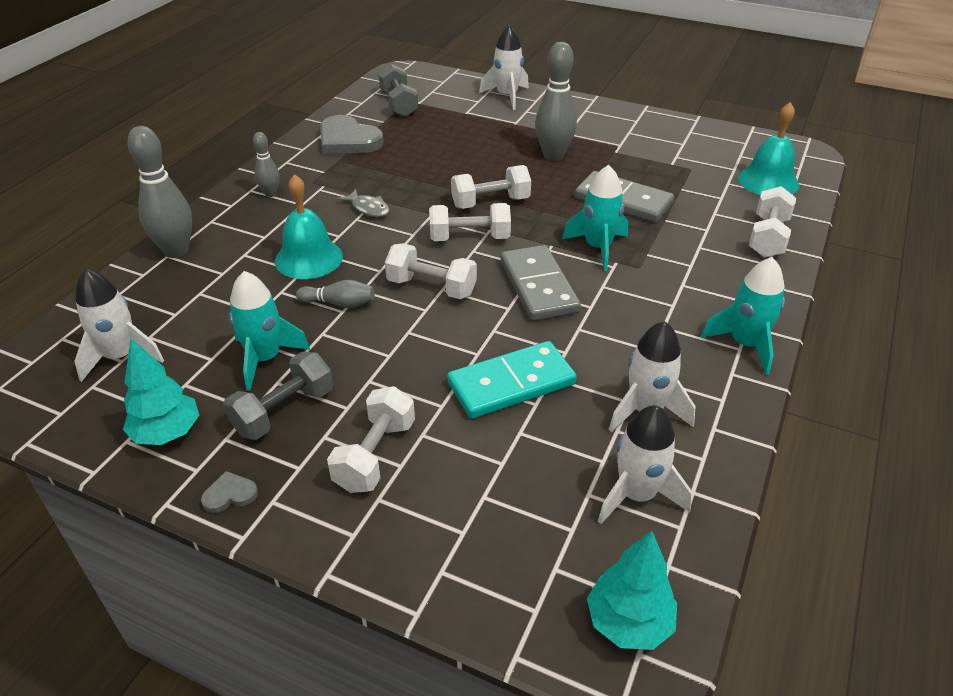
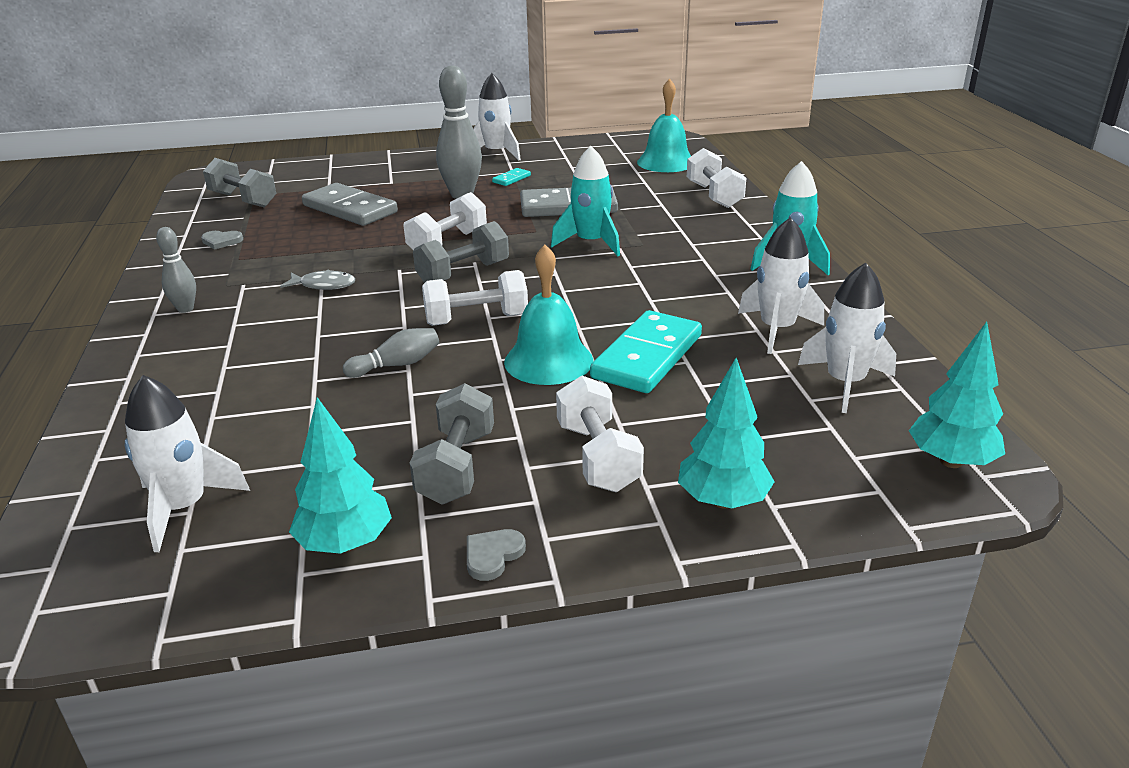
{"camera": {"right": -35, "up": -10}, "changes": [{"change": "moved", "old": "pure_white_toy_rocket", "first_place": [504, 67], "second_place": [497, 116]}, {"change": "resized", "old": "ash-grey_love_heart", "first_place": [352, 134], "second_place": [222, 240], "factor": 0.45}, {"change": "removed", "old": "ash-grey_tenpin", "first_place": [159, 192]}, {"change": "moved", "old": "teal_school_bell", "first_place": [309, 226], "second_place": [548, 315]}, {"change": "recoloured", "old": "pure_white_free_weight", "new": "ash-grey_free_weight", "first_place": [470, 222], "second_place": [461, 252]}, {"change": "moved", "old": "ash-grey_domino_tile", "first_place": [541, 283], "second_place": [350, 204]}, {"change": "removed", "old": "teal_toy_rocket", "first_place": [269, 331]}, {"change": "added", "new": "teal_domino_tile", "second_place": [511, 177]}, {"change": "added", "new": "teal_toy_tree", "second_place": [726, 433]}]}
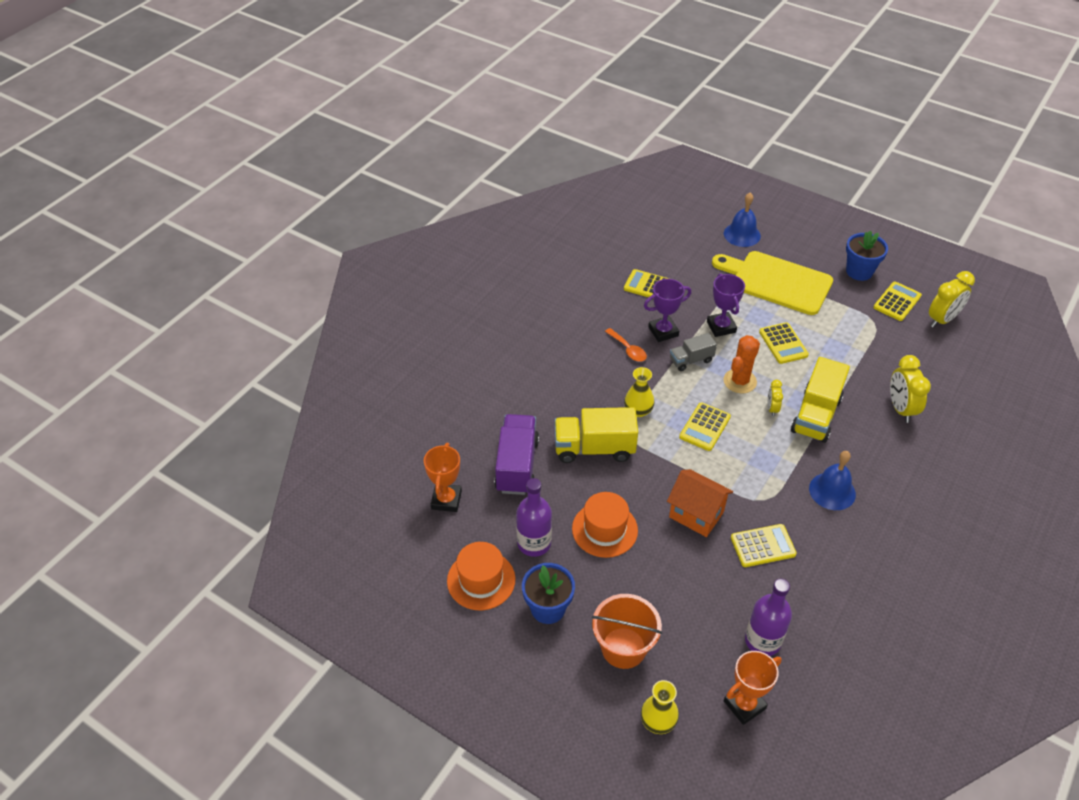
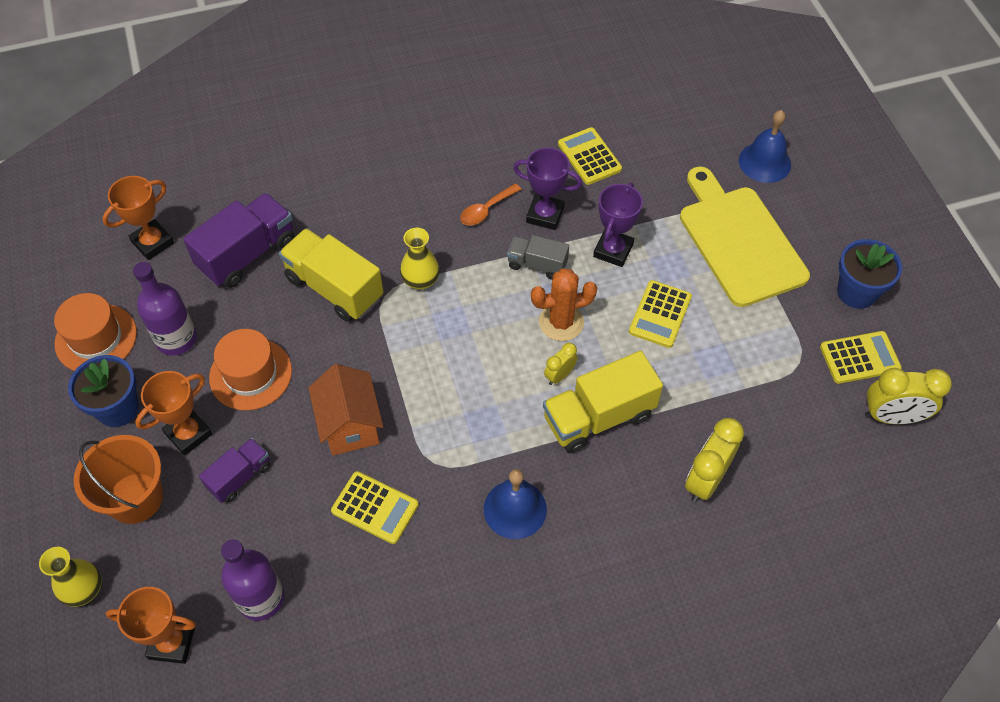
{"camera": {"right": 40, "up": 10}, "changes": [{"change": "turned", "old": "bright_orange_tablespoon", "first_place": [626, 344], "second_place": [491, 204], "degrees": 45}, {"change": "removed", "old": "golden_pocket_calculator", "first_place": [705, 426]}, {"change": "added", "new": "bright_orange_trophy", "second_place": [174, 413]}, {"change": "added", "new": "royal_purple_truck", "second_place": [234, 470]}]}
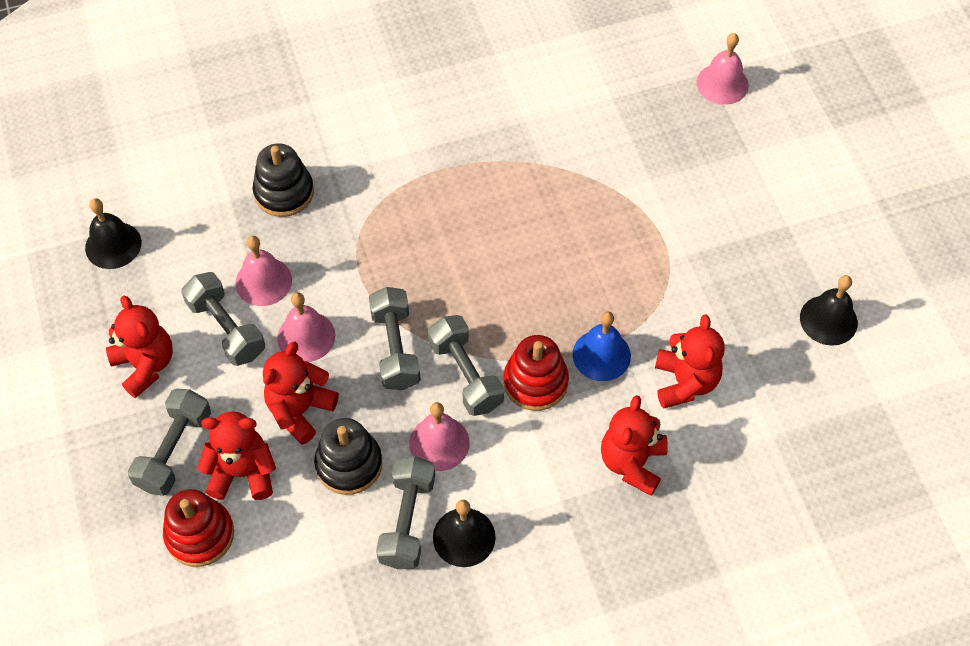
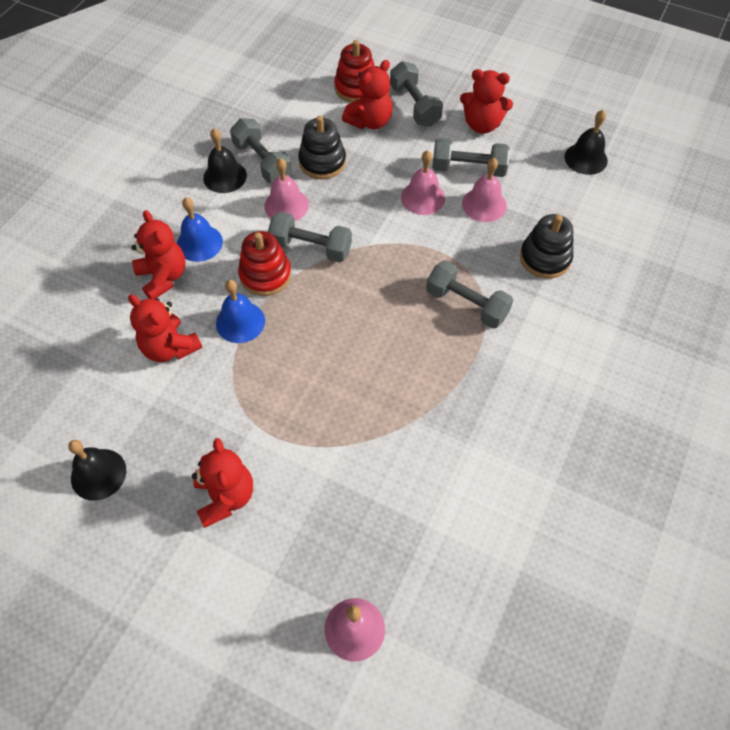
{"camera": {"right": 135, "up": 0}, "changes": [{"change": "moved", "old": "ash-grey_free_weight", "first_place": [395, 338], "second_place": [469, 295]}, {"change": "moved", "old": "red_teddy", "first_place": [301, 393], "second_place": [222, 483]}, {"change": "added", "new": "cobalt_school_bell", "second_place": [200, 229]}]}
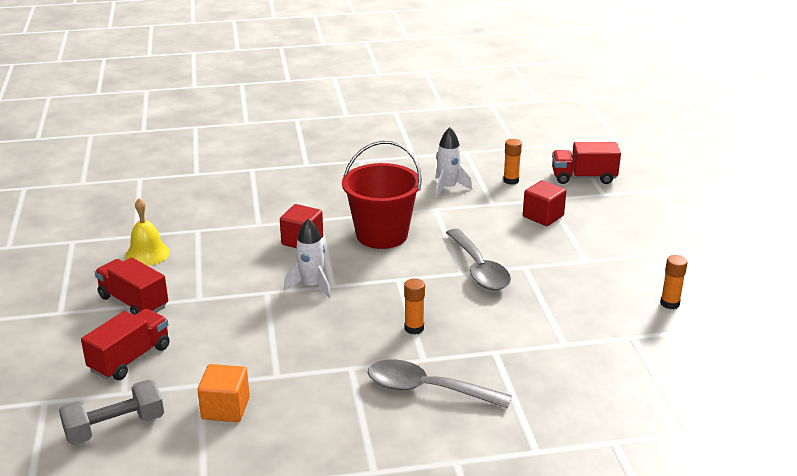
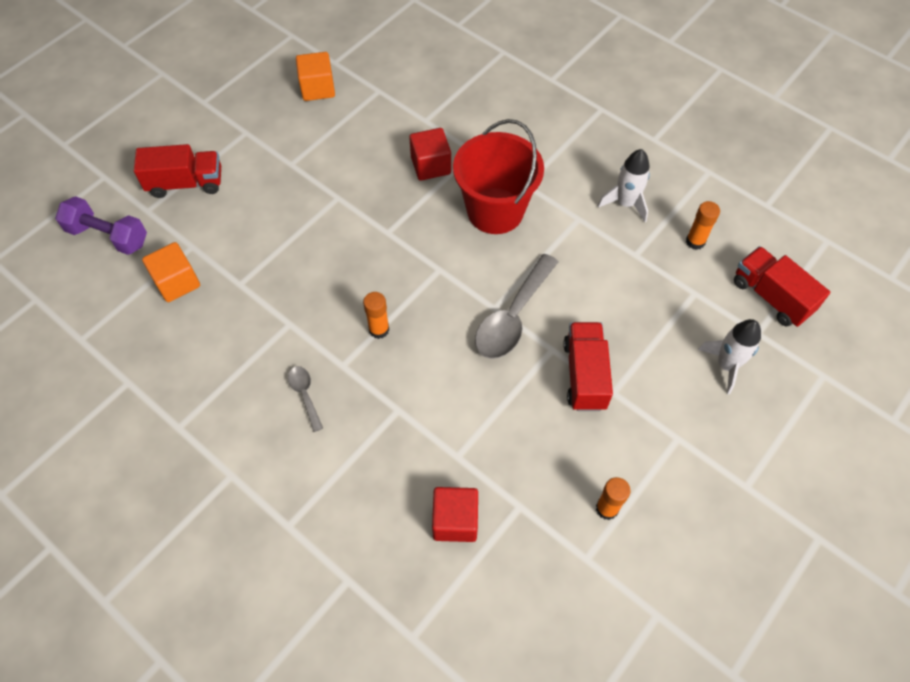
{"camera": {"right": 50, "up": 30}, "changes": [{"change": "moved", "old": "red_block", "first_place": [544, 203], "second_place": [455, 514]}, {"change": "replaced", "old": "golden_school_bell", "new": "bright_orange_block", "first_place": [147, 232], "second_place": [315, 76]}, {"change": "moved", "old": "pure_white_toy_rocket", "first_place": [307, 258], "second_place": [729, 356]}, {"change": "moved", "old": "red_truck", "first_place": [131, 286], "second_place": [588, 366]}, {"change": "resized", "old": "ash-grey_tablespoon", "first_place": [440, 384], "second_place": [305, 399], "factor": 0.5}, {"change": "recoloured", "old": "ash-grey_free_weight", "new": "royal_purple_free_weight", "first_place": [111, 412], "second_place": [101, 225]}]}
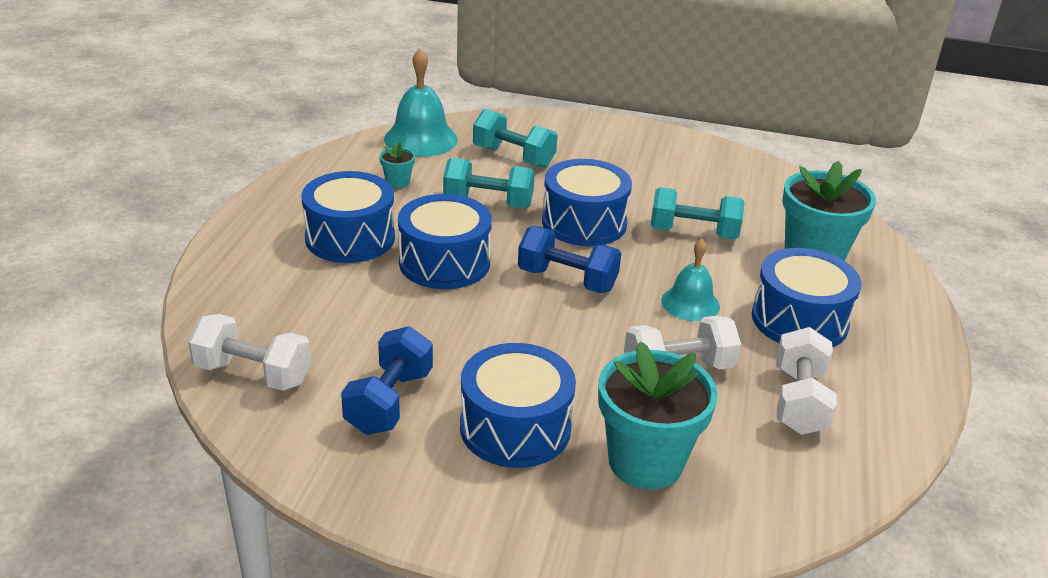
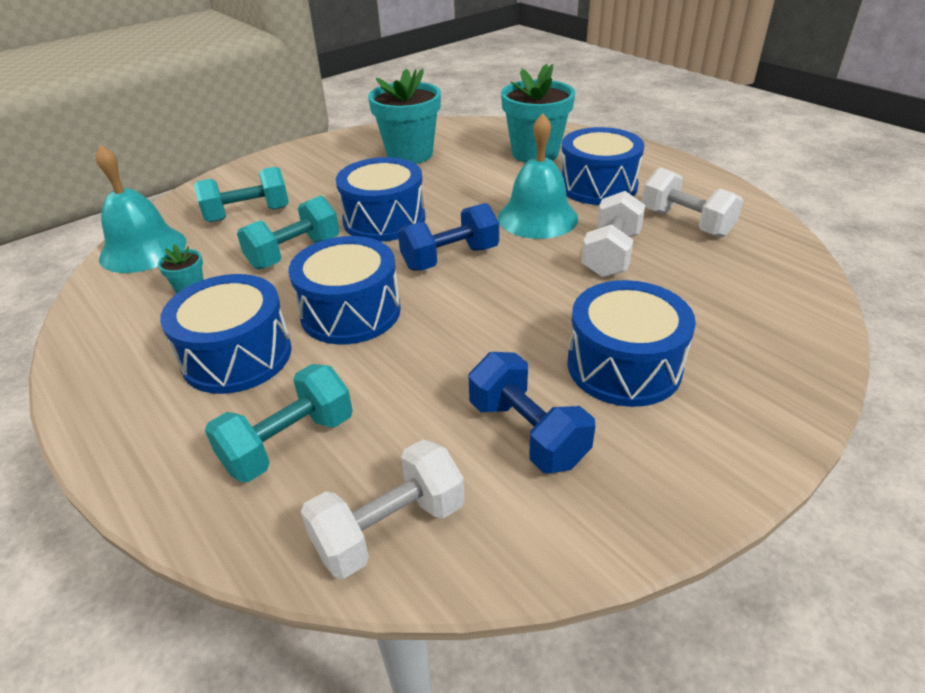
{"camera": {"right": -50, "up": 5}, "changes": [{"change": "moved", "old": "teal_free_weight", "first_place": [698, 213], "second_place": [279, 423]}, {"change": "resized", "old": "teal_school_bell", "first_place": [690, 280], "second_place": [538, 176], "factor": 1.55}, {"change": "moved", "old": "teal_flower_pot", "first_place": [658, 415], "second_place": [404, 116]}]}
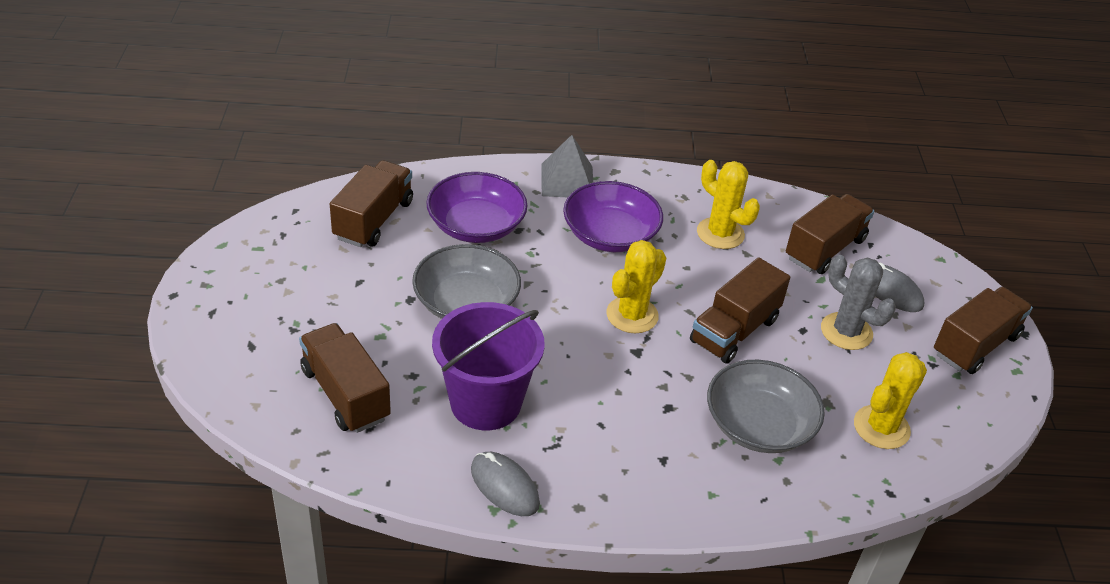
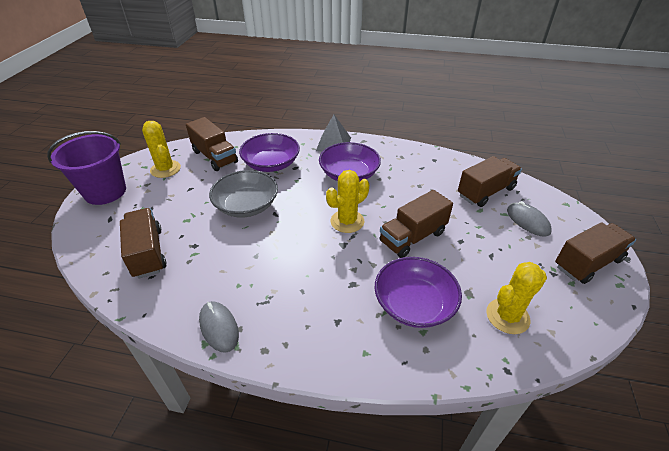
{"camera": {"right": 15, "up": 0}, "changes": [{"change": "turned", "old": "russet_truck", "first_place": [371, 203], "second_place": [212, 144], "degrees": 105}, {"change": "moved", "old": "golden_saguaro_cactus", "first_place": [728, 204], "second_place": [161, 149]}, {"change": "removed", "old": "ash-grey_saguaro_cactus", "first_place": [858, 302]}, {"change": "moved", "old": "royal_purple_sand_bucket", "first_place": [488, 366], "second_place": [86, 168]}, {"change": "recoloured", "old": "ash-grey_serving_bowl", "new": "royal_purple_serving_bowl", "first_place": [766, 406], "second_place": [418, 292]}]}
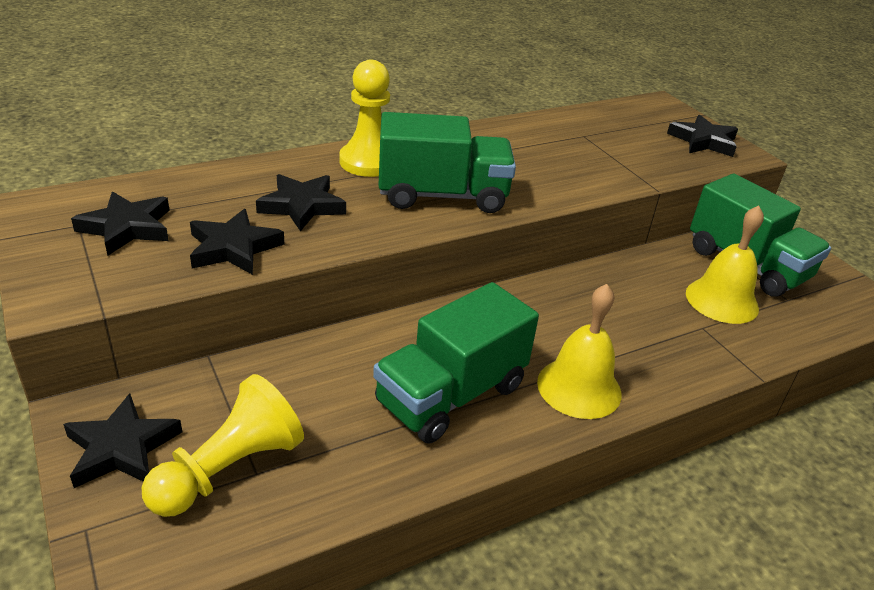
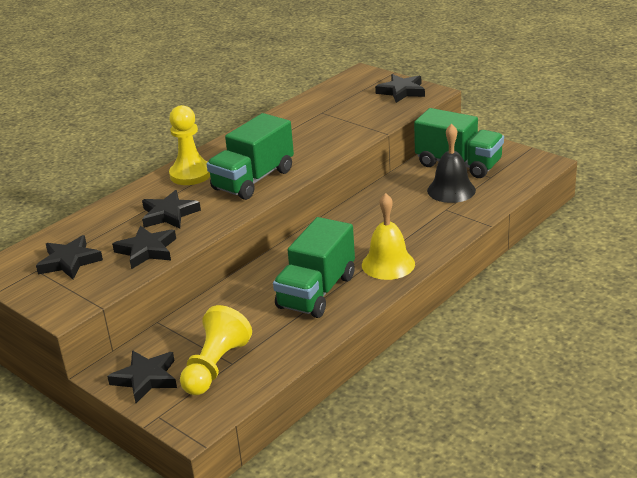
{"camera": {"right": -15, "up": -5}, "changes": [{"change": "turned", "old": "emerald_truck", "first_place": [447, 162], "second_place": [250, 156], "degrees": 150}, {"change": "recoloured", "old": "golden_school_bell", "new": "ebony_school_bell", "first_place": [725, 264], "second_place": [451, 163]}]}
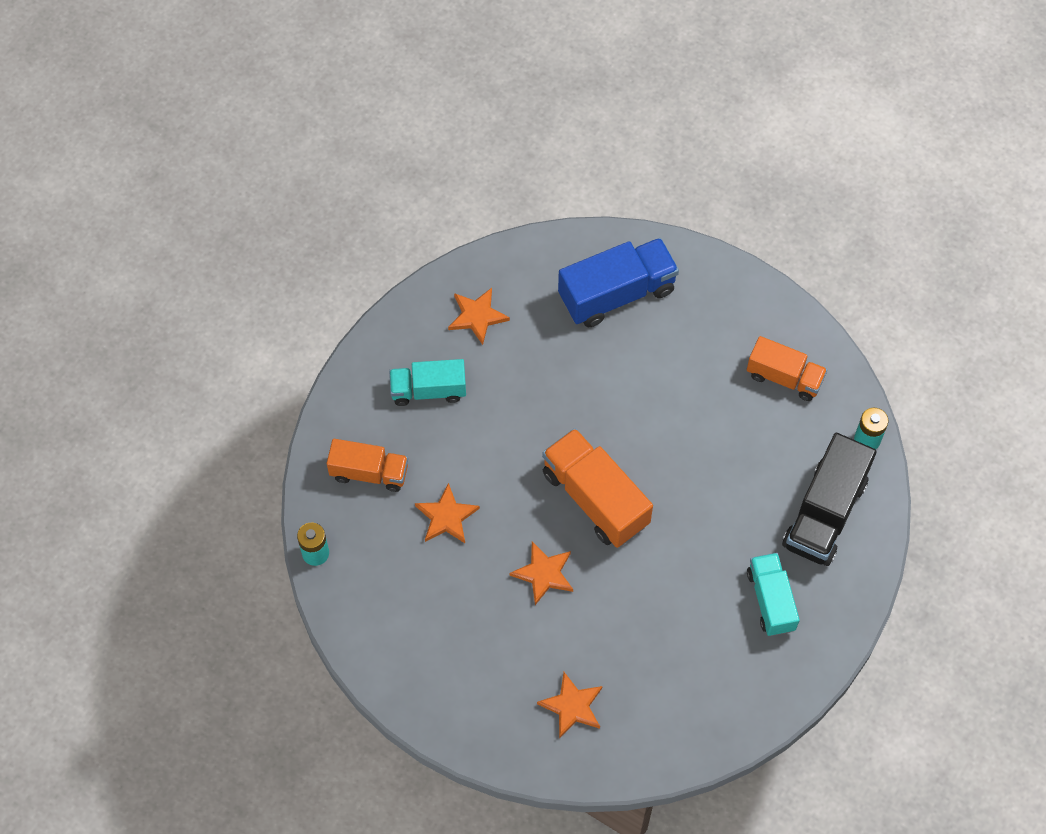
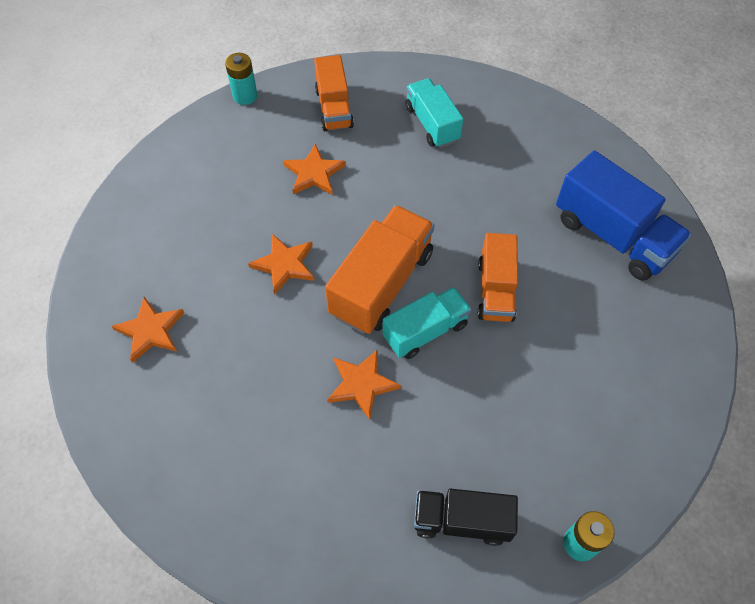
{"camera": {"right": 70, "up": -5}, "changes": [{"change": "moved", "old": "bright_orange_star", "first_place": [479, 316], "second_place": [364, 384]}, {"change": "moved", "old": "bright_orange_truck", "first_place": [787, 368], "second_place": [498, 277]}, {"change": "resized", "old": "ebony_truck", "first_place": [829, 499], "second_place": [466, 517], "factor": 0.64}, {"change": "moved", "old": "teal_truck", "first_place": [773, 594], "second_place": [426, 323]}]}
